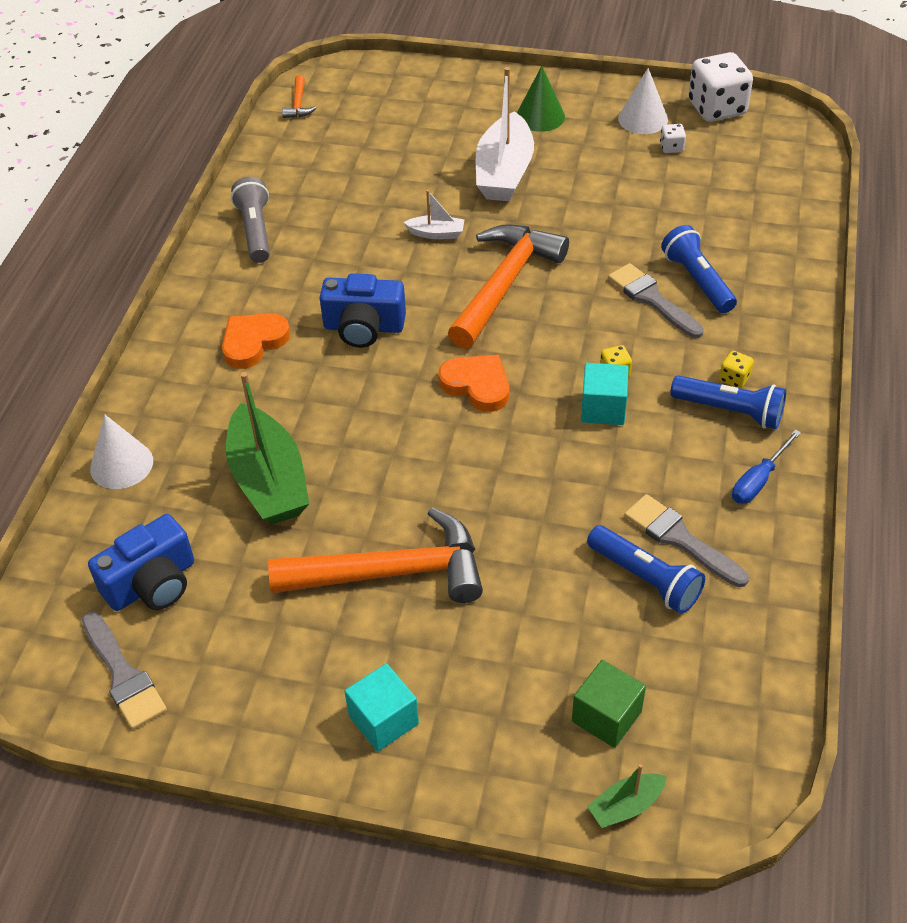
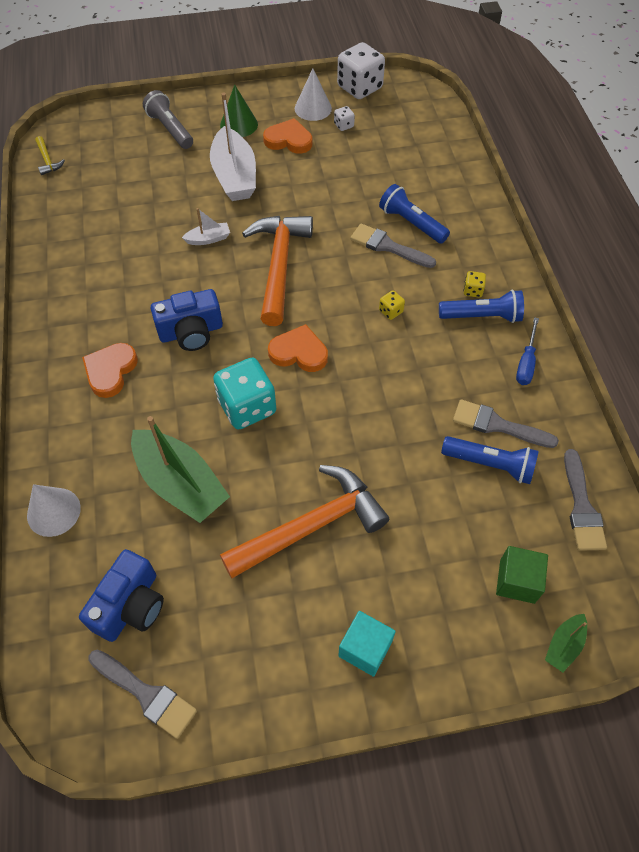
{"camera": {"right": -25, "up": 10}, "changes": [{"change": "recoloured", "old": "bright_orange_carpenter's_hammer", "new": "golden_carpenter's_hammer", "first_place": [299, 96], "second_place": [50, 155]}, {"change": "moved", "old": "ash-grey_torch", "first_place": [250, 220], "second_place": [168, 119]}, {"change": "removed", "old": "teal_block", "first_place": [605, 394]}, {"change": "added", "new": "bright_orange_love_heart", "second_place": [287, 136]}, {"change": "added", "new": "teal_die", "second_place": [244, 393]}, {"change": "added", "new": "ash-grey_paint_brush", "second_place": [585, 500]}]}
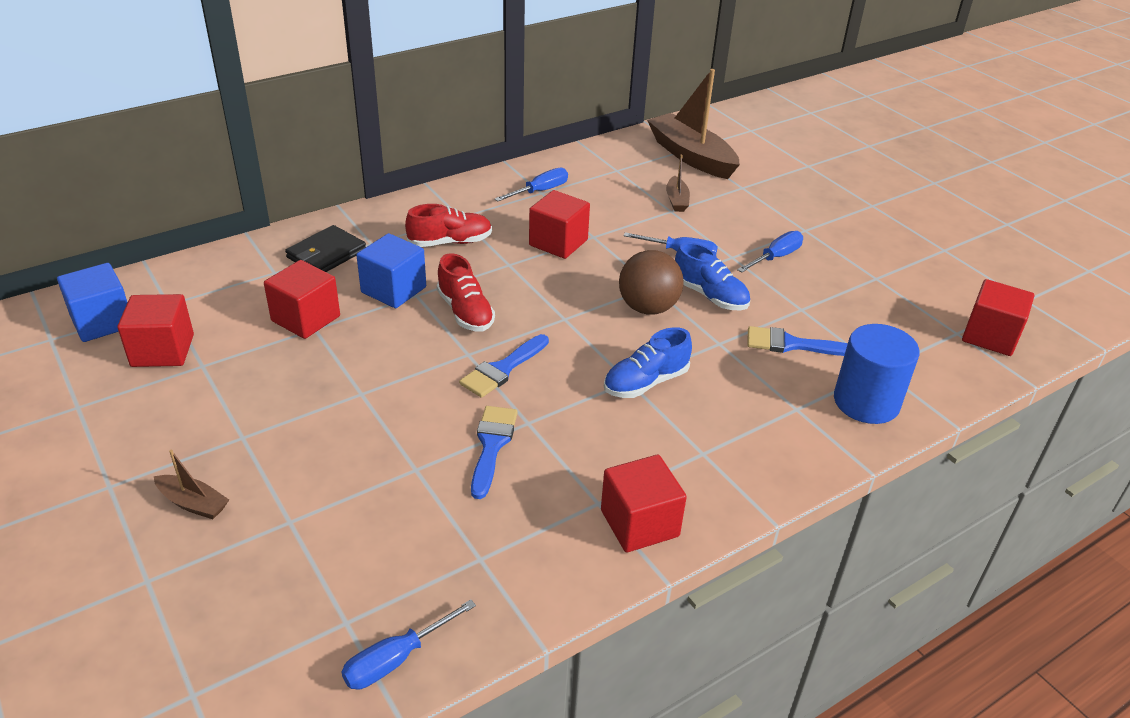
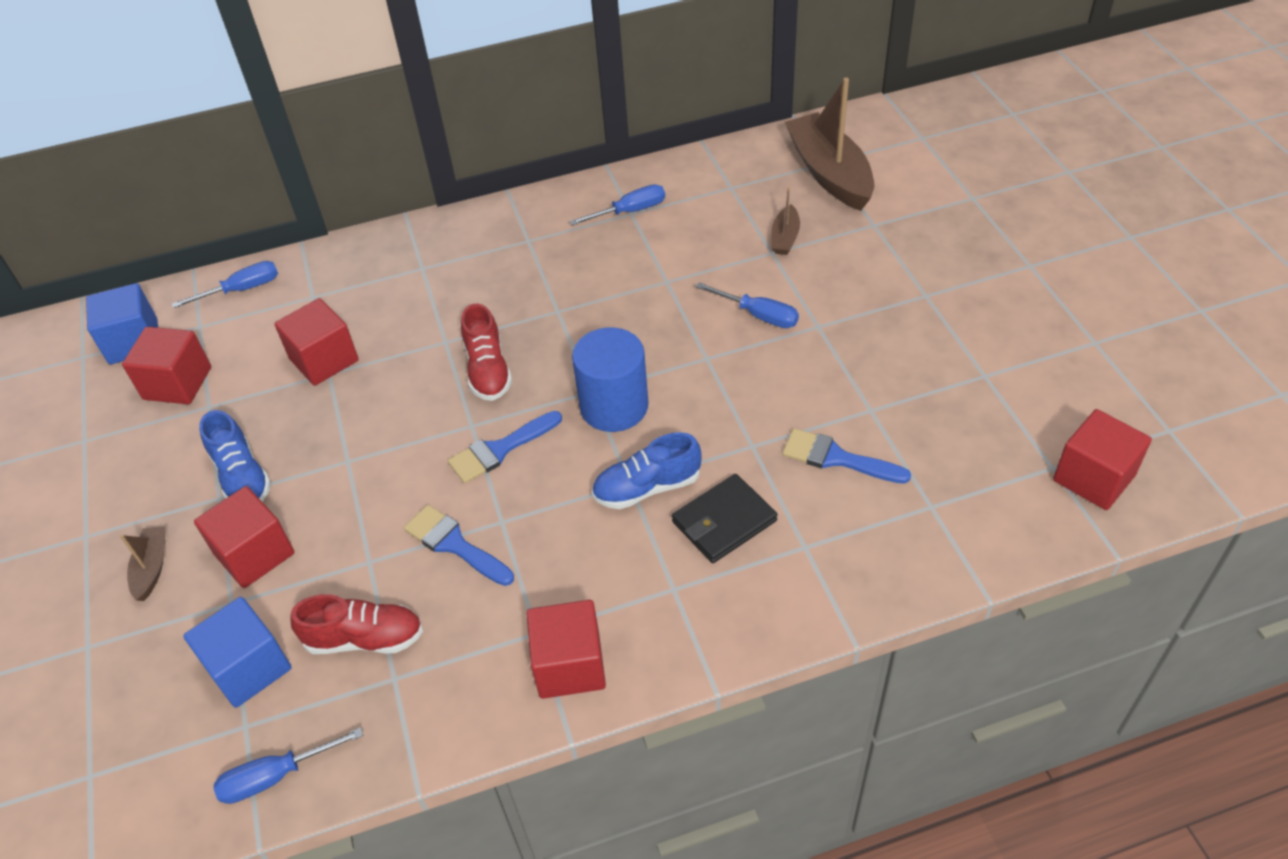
{"camera": {"right": 20, "up": 10}, "changes": [{"change": "moved", "old": "red_block", "first_place": [559, 224], "second_place": [244, 537]}, {"change": "moved", "old": "red_sneaker", "first_place": [448, 225], "second_place": [356, 624]}, {"change": "moved", "old": "ebony_wallet", "first_place": [325, 248], "second_place": [725, 518]}, {"change": "moved", "old": "cobalt_hand_screwdriver", "first_place": [770, 252], "second_place": [225, 284]}, {"change": "moved", "old": "cobalt_block", "first_place": [391, 270], "second_place": [237, 652]}, {"change": "moved", "old": "cobalt_sneaker", "first_place": [712, 276], "second_place": [235, 456]}, {"change": "removed", "old": "russet_ball", "first_place": [651, 282]}, {"change": "moved", "old": "cobalt_cylinder_shape", "first_place": [877, 374], "second_place": [610, 380]}, {"change": "turned", "old": "cobalt_paint_brush", "first_place": [494, 452], "second_place": [459, 545], "degrees": -75}, {"change": "turned", "old": "russet_boat", "first_place": [191, 484], "second_place": [142, 563], "degrees": -135}]}
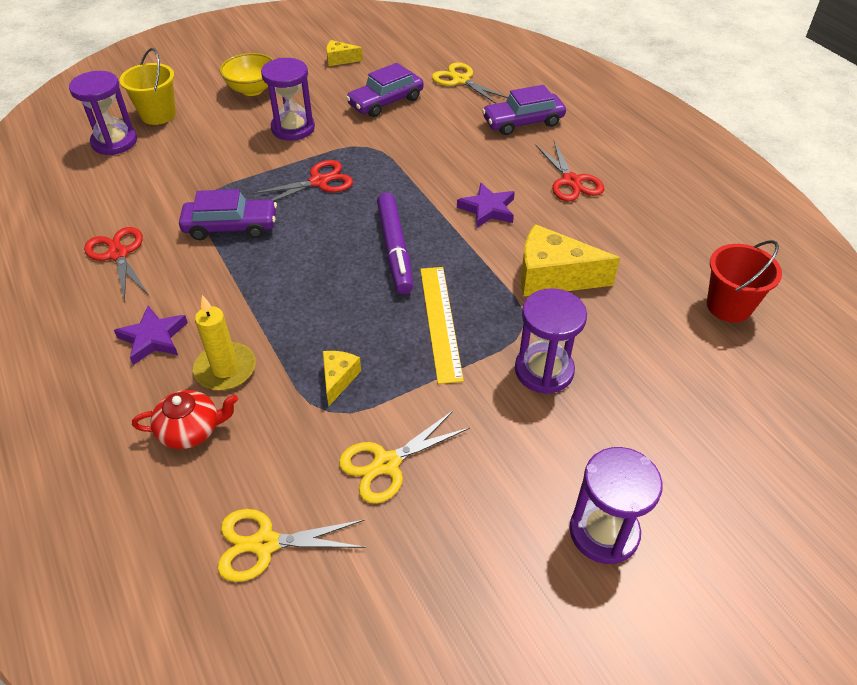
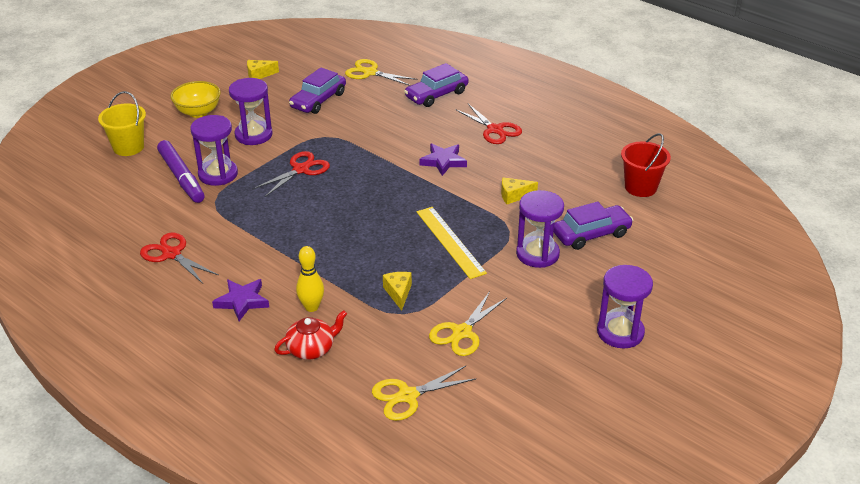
{"camera": {"right": -20, "up": -10}, "changes": [{"change": "moved", "old": "royal_purple_sand_timer", "first_place": [103, 113], "second_place": [214, 150]}, {"change": "moved", "old": "royal_purple_automobile", "first_place": [228, 214], "second_place": [593, 225]}, {"change": "moved", "old": "royal_purple_marker", "first_place": [395, 243], "second_place": [181, 171]}, {"change": "resized", "old": "golden_cheese_wedge", "first_place": [570, 260], "second_place": [519, 190], "factor": 0.52}, {"change": "replaced", "old": "golden_candle", "new": "golden_tenpin", "first_place": [224, 343], "second_place": [310, 279]}]}
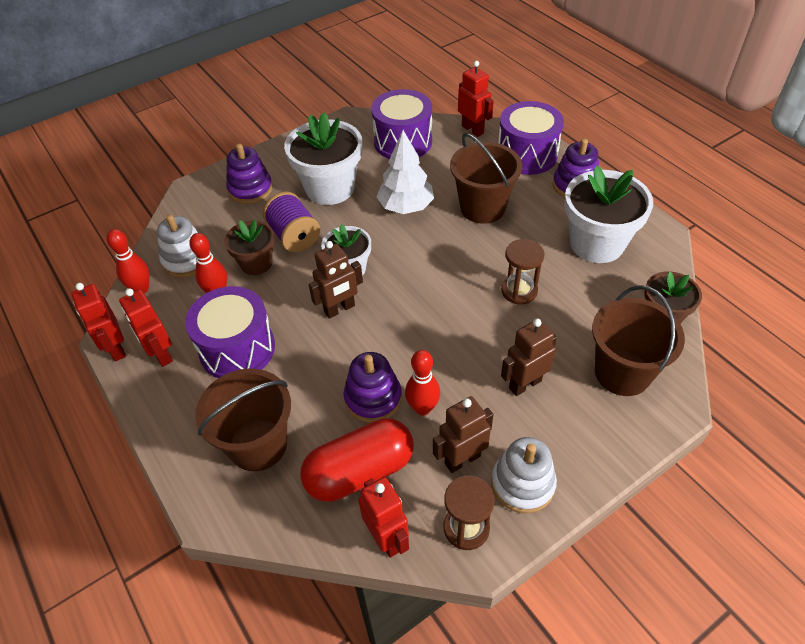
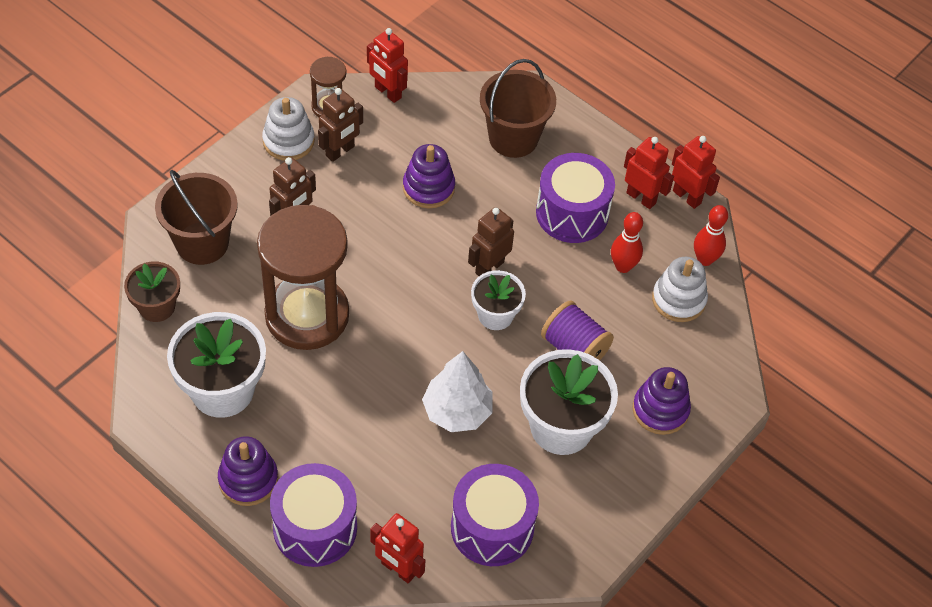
{"camera": {"right": 160, "up": 5}, "changes": [{"change": "removed", "old": "russet_sand_bucket", "first_place": [486, 178]}, {"change": "removed", "old": "russet_flower_pot", "first_place": [249, 247]}, {"change": "resized", "old": "russet_sand_timer", "first_place": [523, 271], "second_place": [303, 277], "factor": 2.15}, {"change": "removed", "old": "red_tenpin", "first_place": [422, 382]}, {"change": "removed", "old": "red_pill", "first_place": [357, 460]}]}
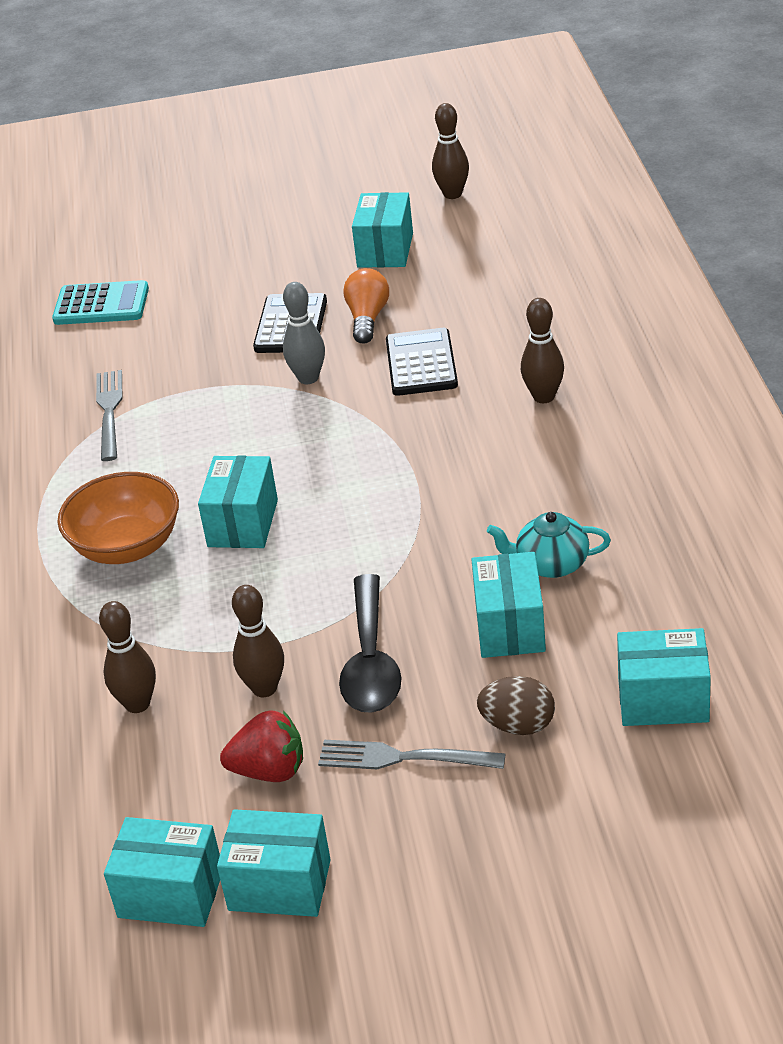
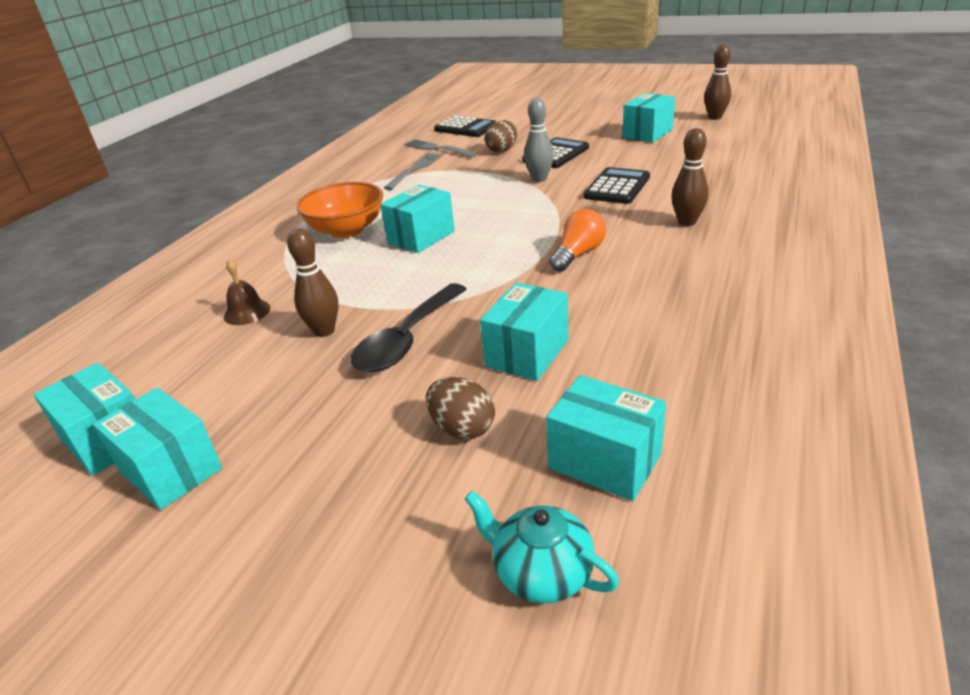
{"camera": {"right": 30, "up": -5}, "changes": [{"change": "moved", "old": "bright_orange_light_bulb", "first_place": [366, 306], "second_place": [578, 240]}, {"change": "recoloured", "old": "teal_pocket_calculator", "new": "ebony_pocket_calculator", "first_place": [100, 302], "second_place": [465, 126]}, {"change": "moved", "old": "teal_teapot", "first_place": [549, 545], "second_place": [542, 547]}, {"change": "replaced", "old": "russet_tenpin", "new": "russet_school_bell", "first_place": [127, 657], "second_place": [247, 292]}, {"change": "removed", "old": "red_toy_strawberry", "first_place": [261, 746]}, {"change": "moved", "old": "ash-grey_table_fork", "first_place": [412, 754], "second_place": [441, 148]}, {"change": "added", "new": "russet_toy_egg", "second_place": [501, 136]}]}
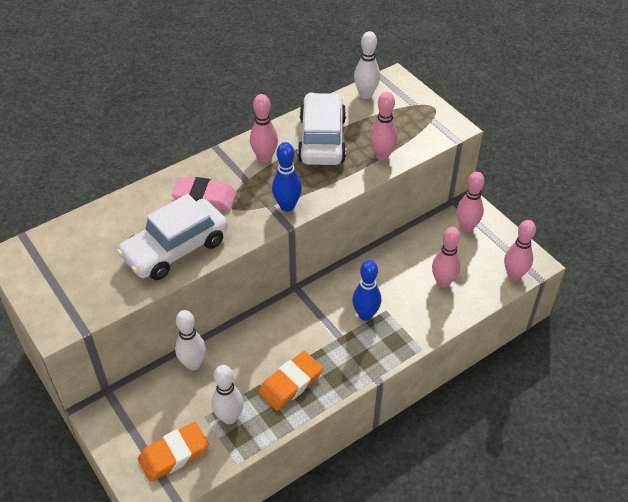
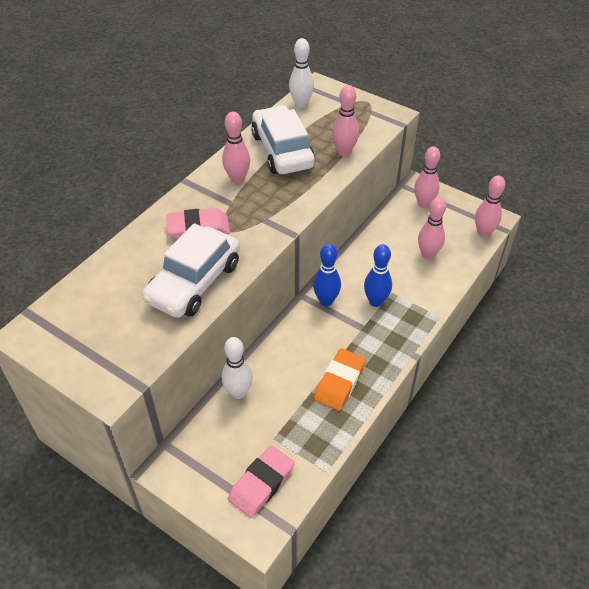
{"camera": {"right": -20, "up": 0}, "changes": [{"change": "moved", "old": "cobalt_tenpin", "first_place": [287, 177], "second_place": [327, 275]}, {"change": "removed", "old": "pure_white_tenpin", "first_place": [227, 394]}, {"change": "recoloured", "old": "bright_orange_eraser", "new": "pink_eraser", "first_place": [173, 452], "second_place": [261, 481]}]}
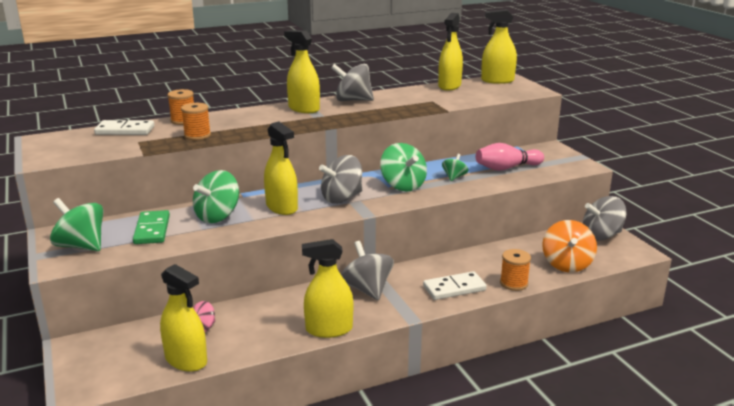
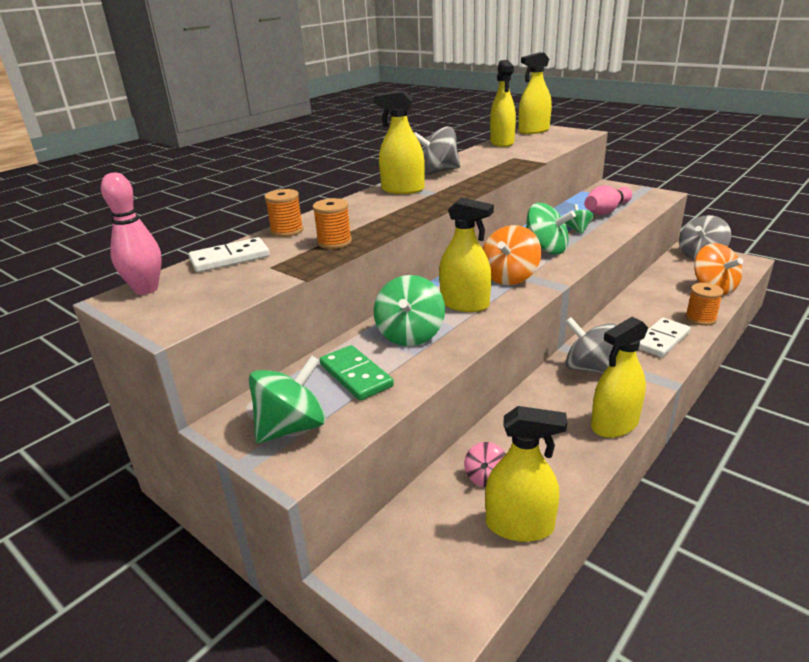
{"camera": {"right": -25, "up": 5}, "changes": [{"change": "recoloured", "old": "ash-grey_whirligig", "new": "bright_orange_whirligig", "first_place": [340, 179], "second_place": [512, 255]}, {"change": "turned", "old": "emerald_whirligig", "first_place": [77, 224], "second_place": [287, 399], "degrees": 135}, {"change": "added", "new": "pink_tenpin", "second_place": [131, 234]}]}
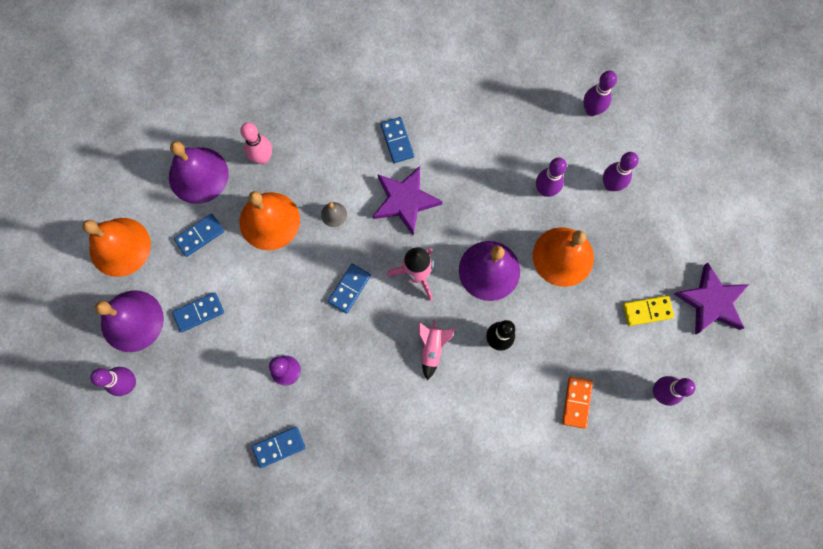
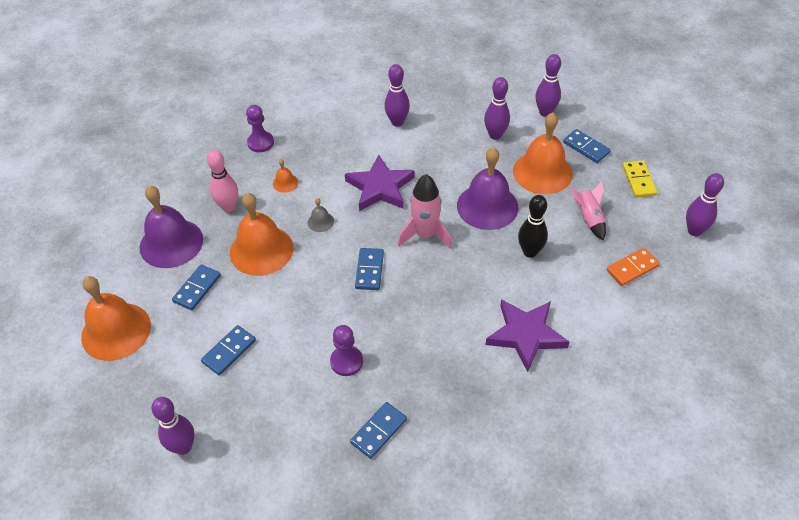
{"camera": {"right": -25, "up": -25}, "changes": [{"change": "moved", "old": "royal_purple_tenpin", "first_place": [600, 93], "second_place": [397, 95]}, {"change": "moved", "old": "cobalt_domino_tile", "first_place": [397, 140], "second_place": [587, 146]}, {"change": "moved", "old": "royal_purple_star", "first_place": [711, 298], "second_place": [527, 335]}, {"change": "removed", "old": "royal_purple_school_bell", "first_place": [129, 321]}, {"change": "turned", "old": "golden_domino_tile", "first_place": [648, 310], "second_place": [639, 179], "degrees": -60}, {"change": "moved", "old": "pink_toy_rocket", "first_place": [436, 349], "second_place": [588, 211]}, {"change": "turned", "old": "bright_orange_domino_tile", "first_place": [577, 403], "second_place": [633, 267], "degrees": 75}, {"change": "added", "new": "royal_purple_chess_pawn", "second_place": [260, 128]}, {"change": "added", "new": "bright_orange_school_bell", "second_place": [285, 176]}]}
